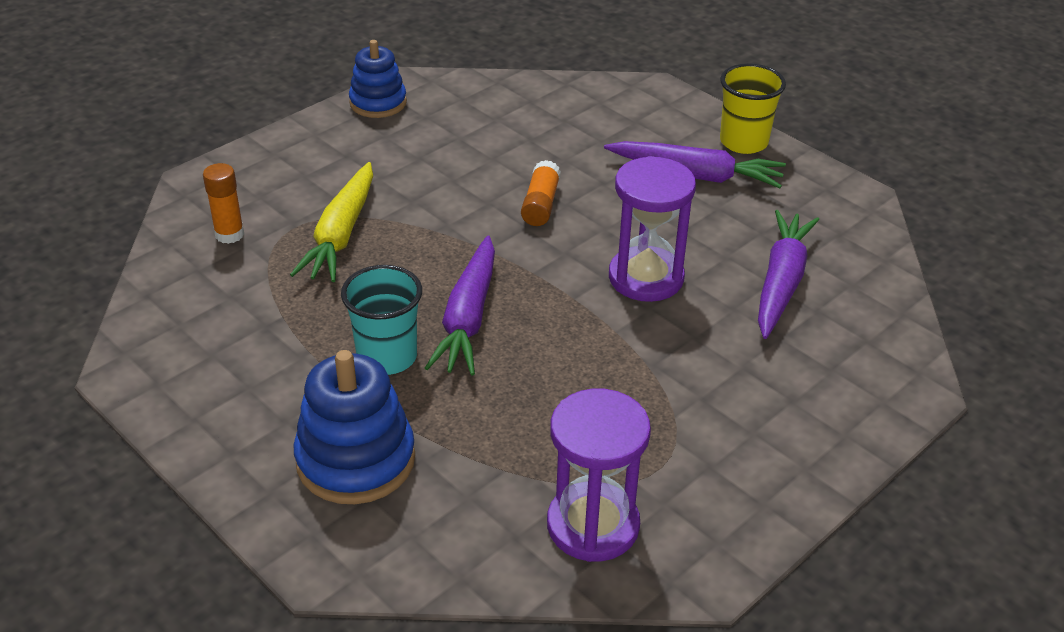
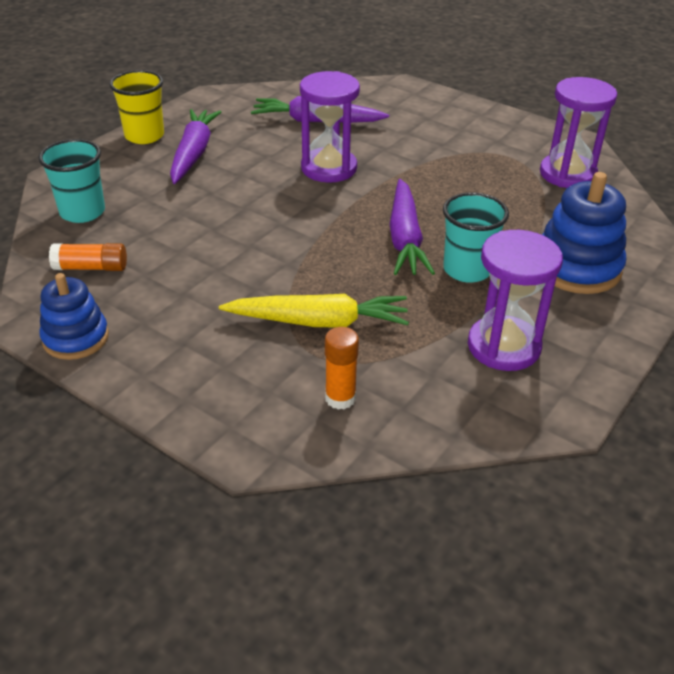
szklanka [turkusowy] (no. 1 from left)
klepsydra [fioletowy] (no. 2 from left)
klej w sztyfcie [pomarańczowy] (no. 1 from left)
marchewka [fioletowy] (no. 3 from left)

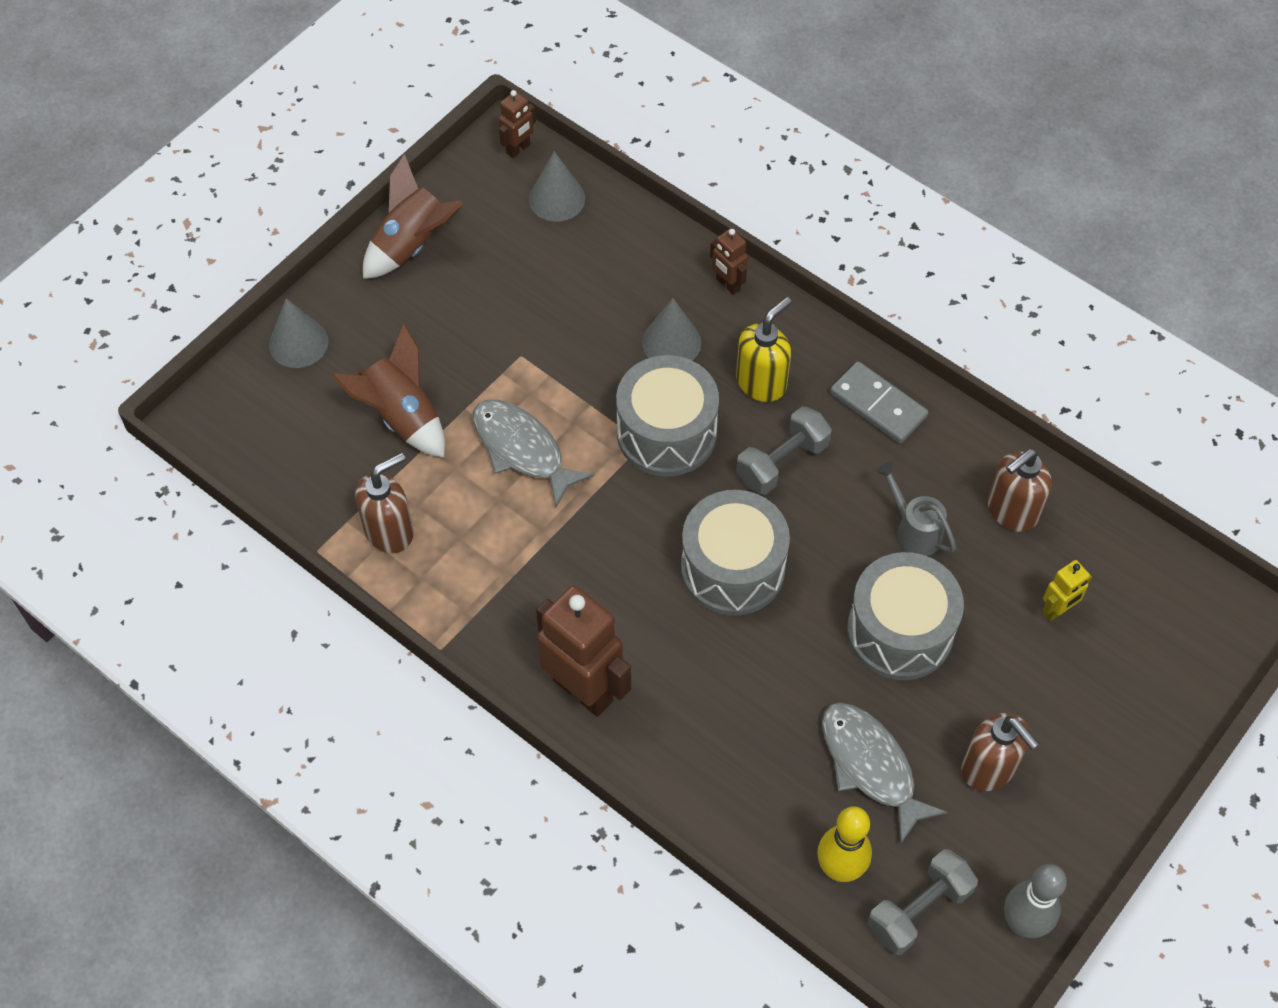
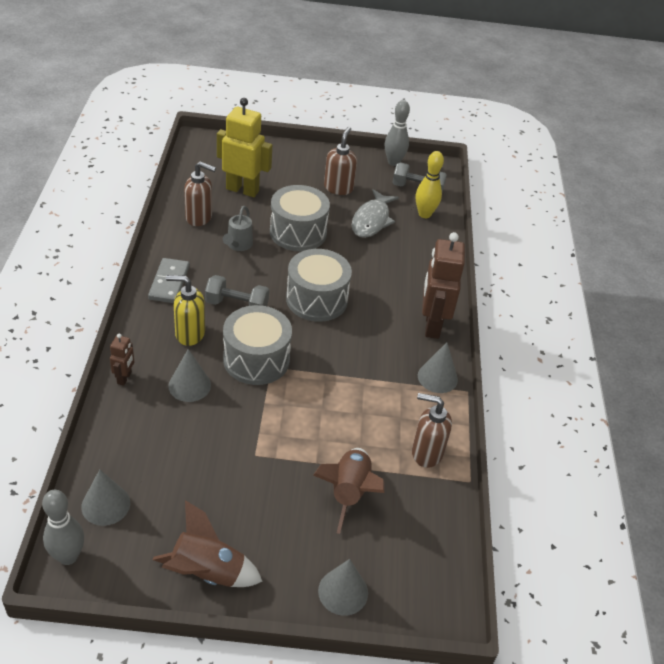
ryba [szary] (no. 1 from left in the first image)
stożek [szary] (no. 4 from left)
kręgiel [szary] (no. 1 from left)
robot [żółty]

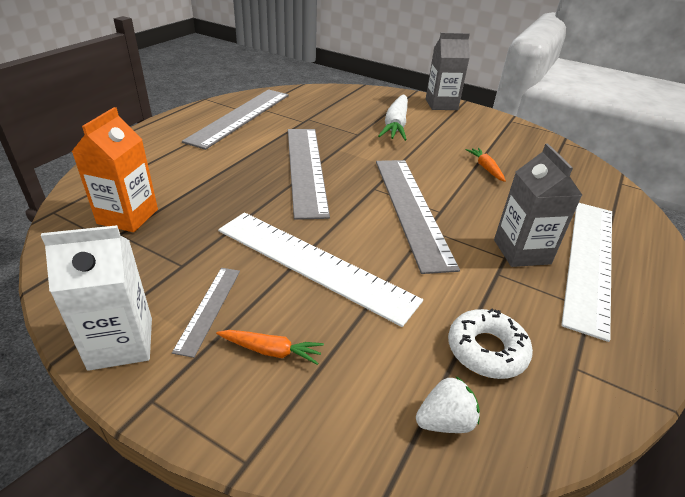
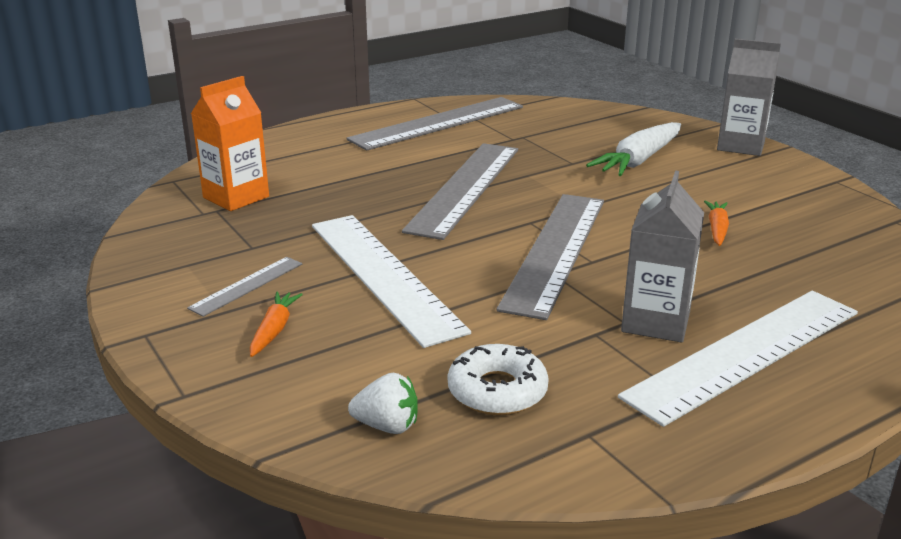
karton mleka [biały]
marchewka [pomarańczowy] (no. 1 from left)

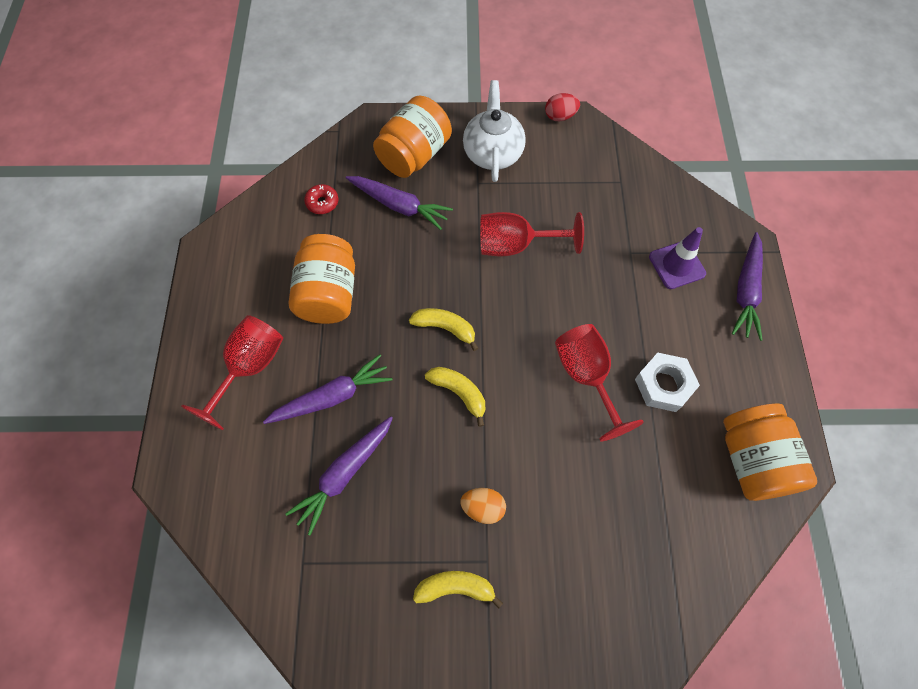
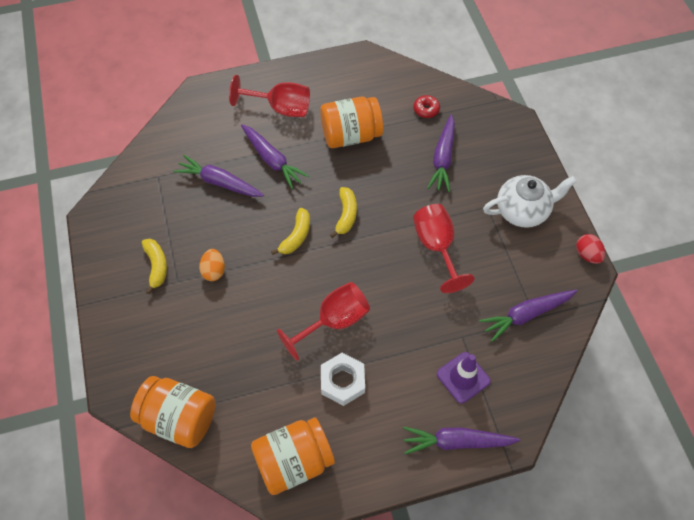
marchewka [fioletowy] (no. 5 from left)
słoik [pomarańczowy] (no. 1 from left)

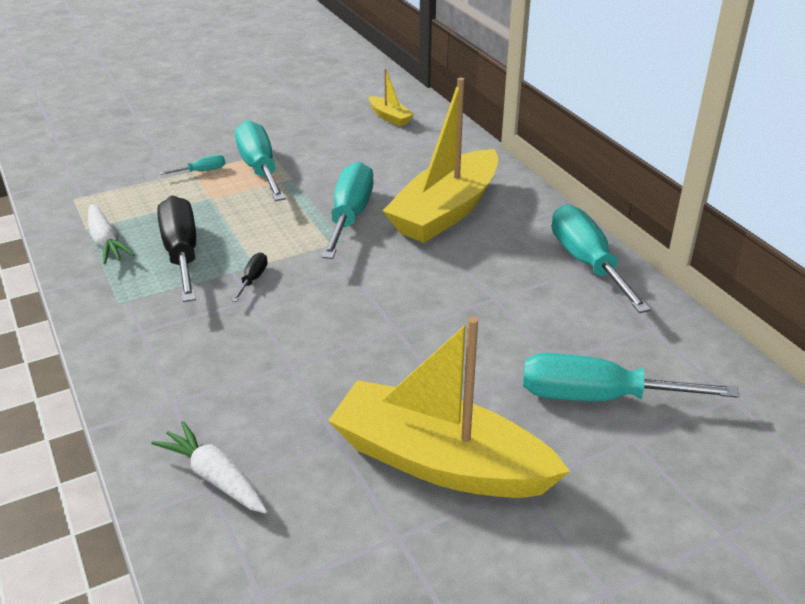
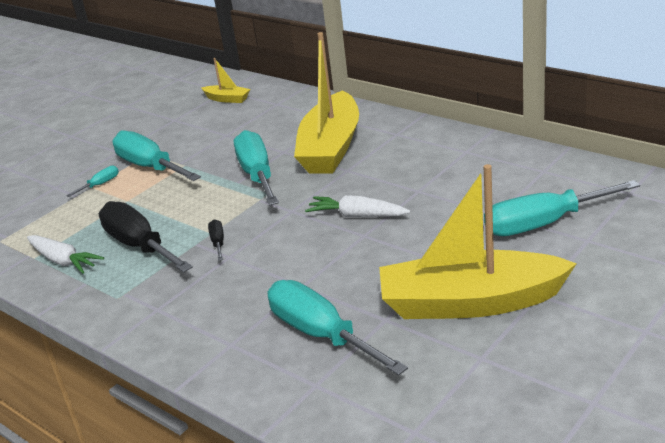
marchewka [biały] (no. 2 from left)
śrubokręt [turkusowy] (no. 4 from left)

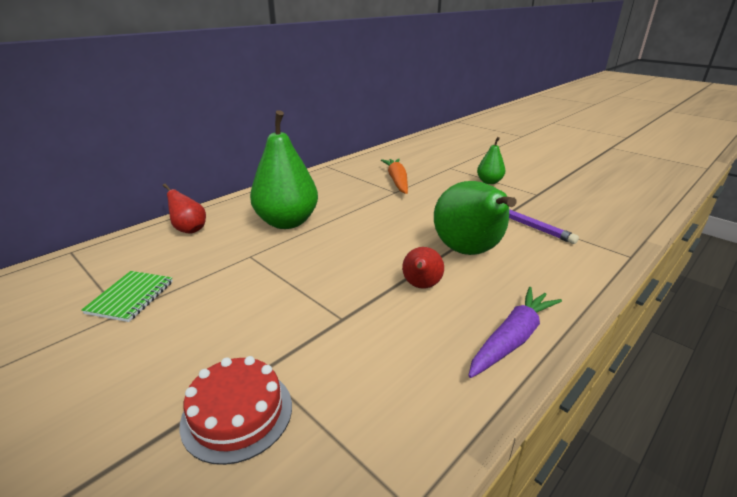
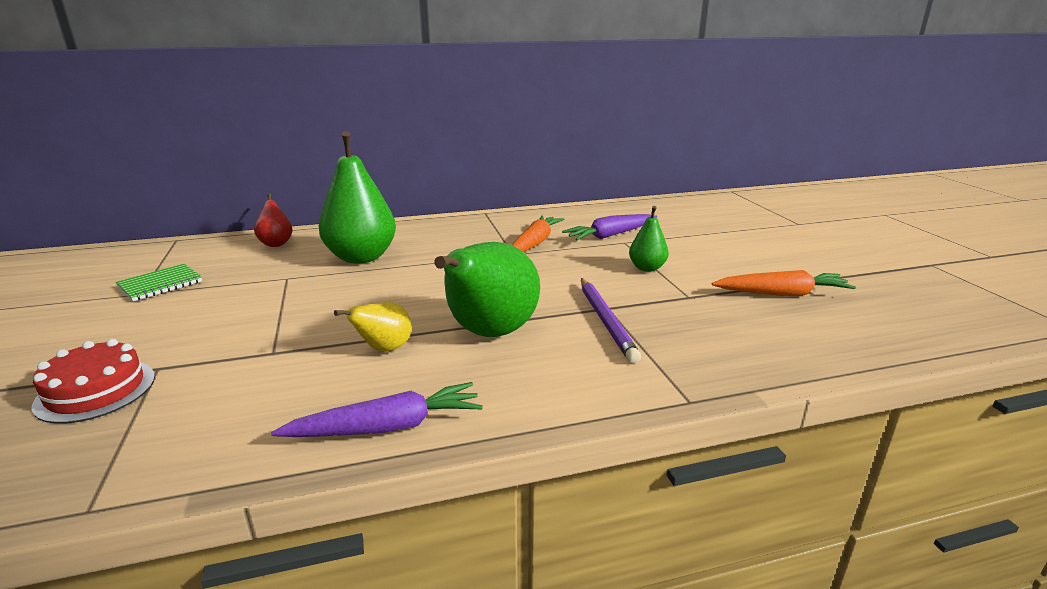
marchewka [fioletowy] (no. 2 from left)
marchewka [pomarańczowy] (no. 2 from left)
gruszka [żółty]

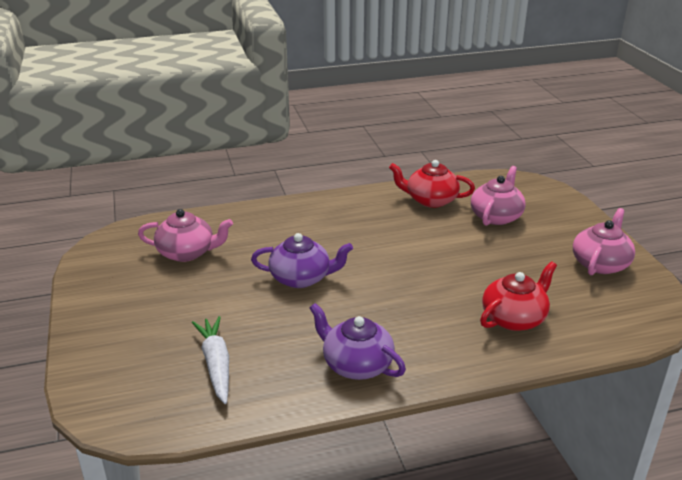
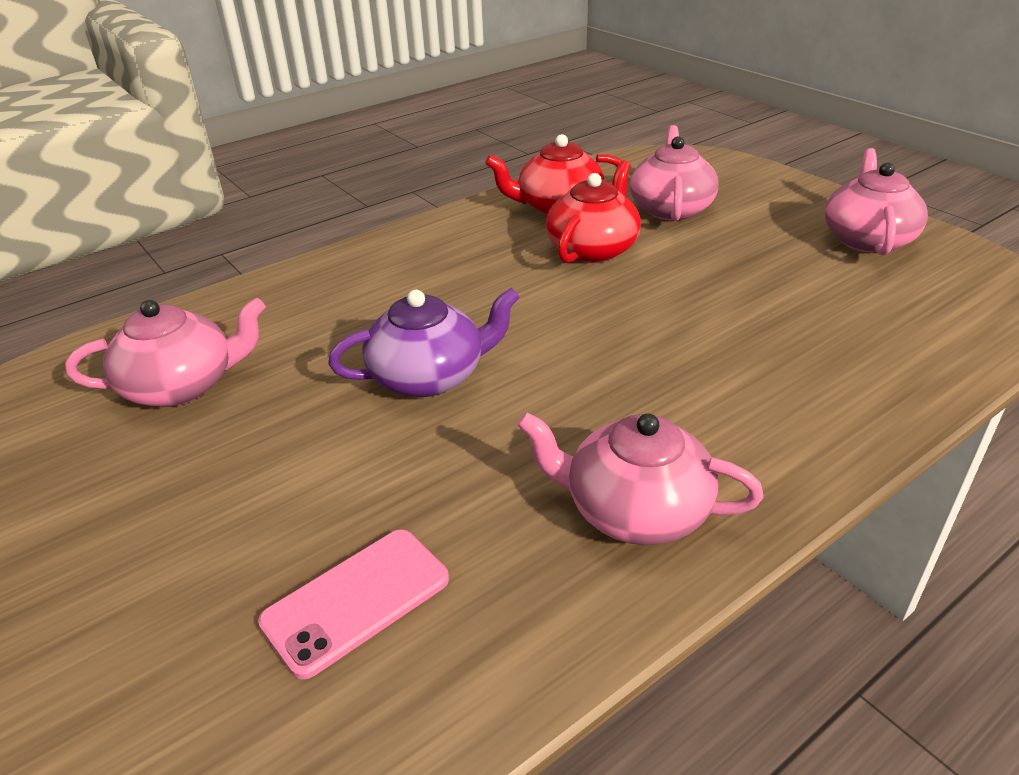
imbryk [czerwony] (no. 2 from left)
telefon [różowy]
imbryk [różowy] (no. 2 from left)

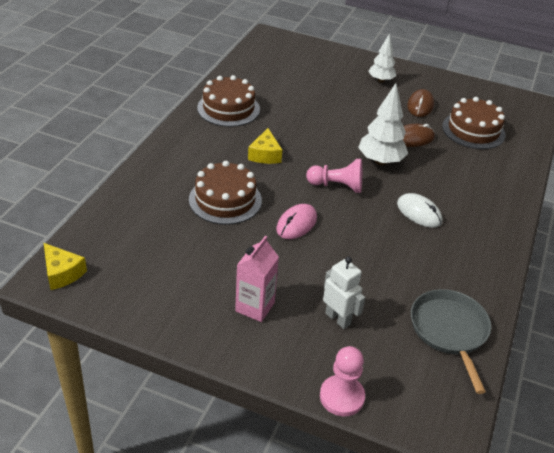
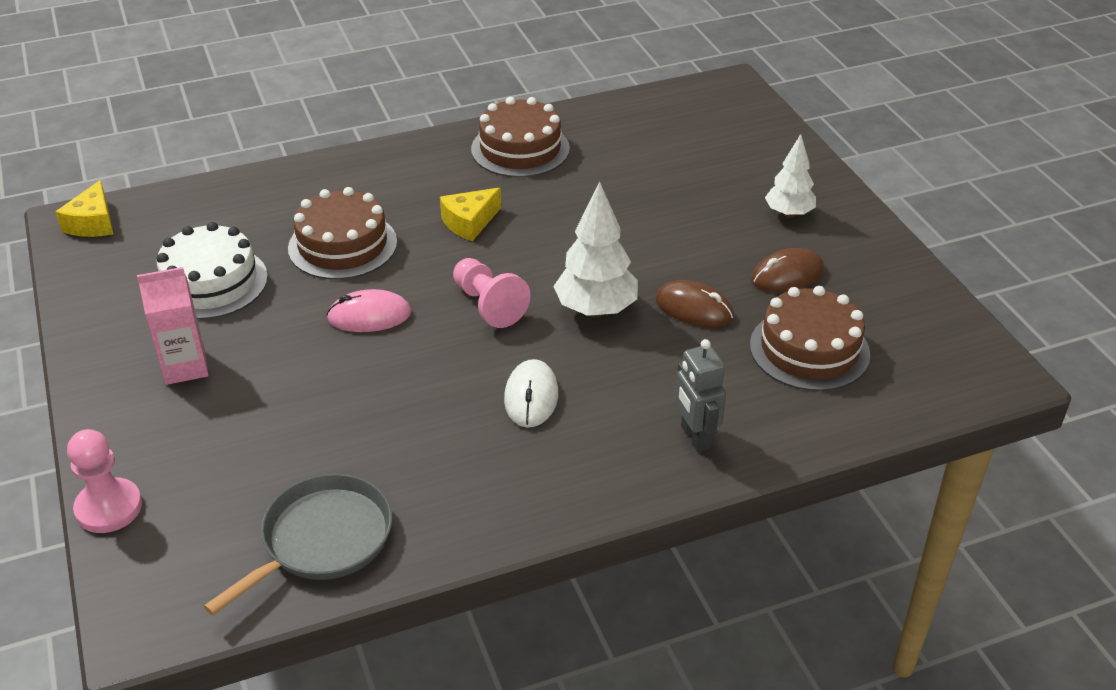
robot [biały]
tort [biały]
robot [szary]

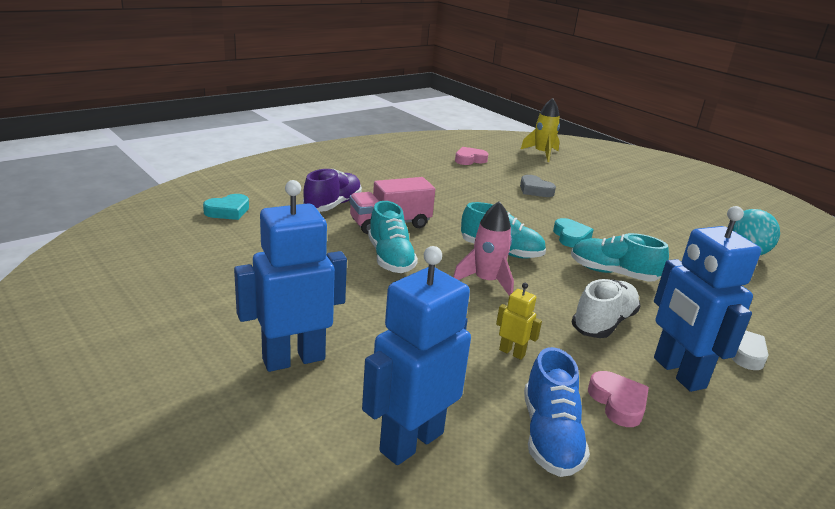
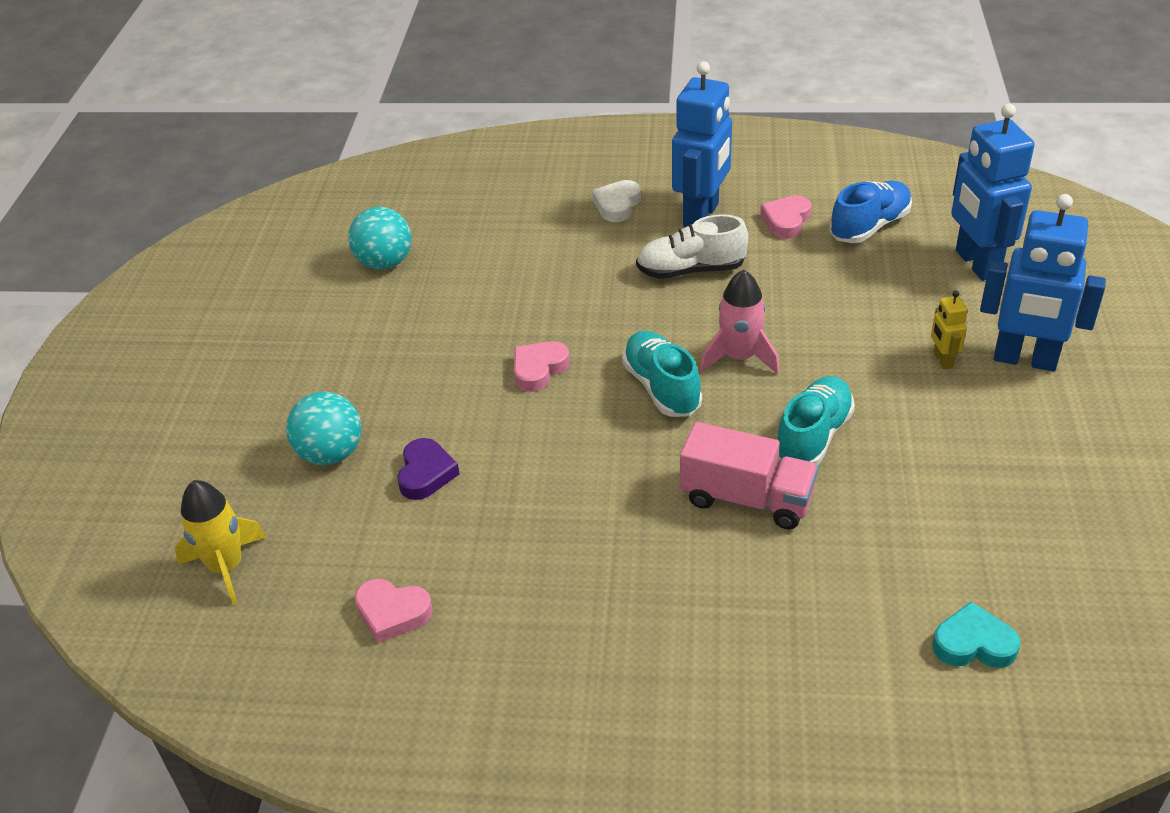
but [fioletowy]
but [turkusowy] (no. 3 from left in the first image)
piłka [turkusowy] (no. 1 from left)
robot [żółty]
serce [fioletowy]
serce [różowy] (no. 2 from left)
robot [niebieski] (no. 2 from left)

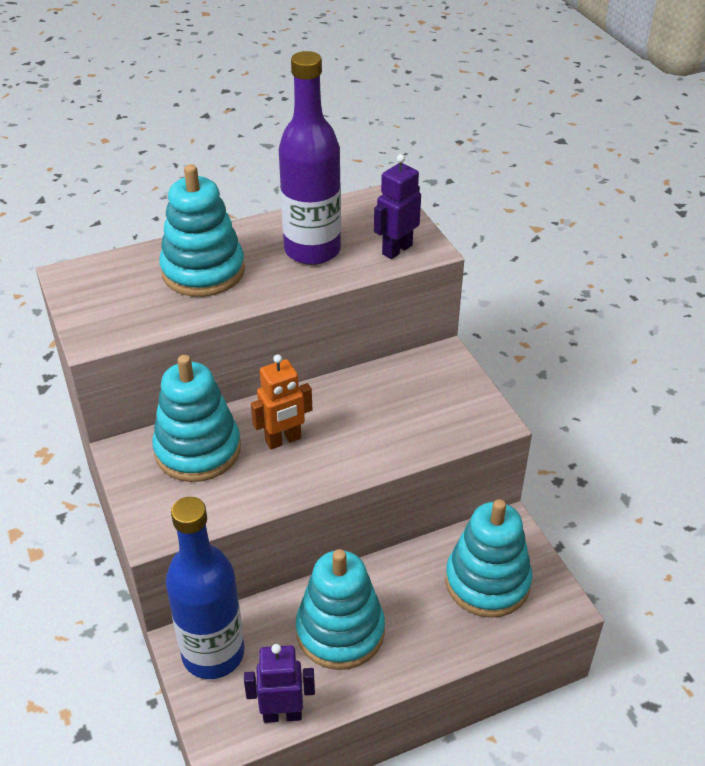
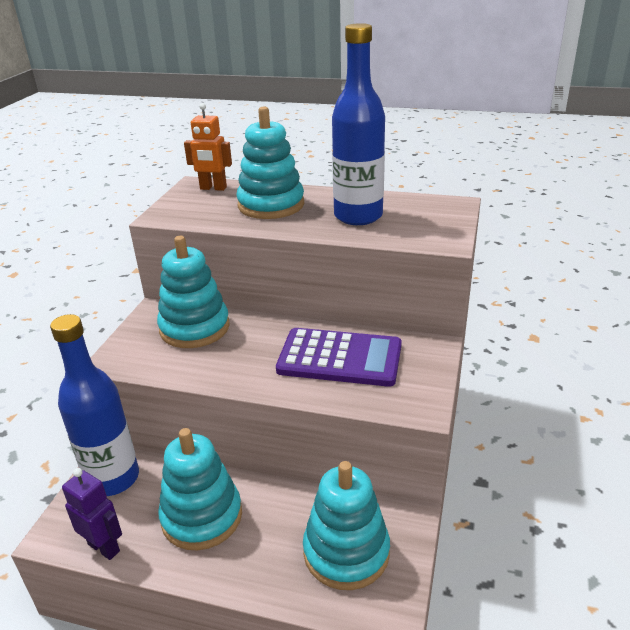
robot [fioletowy] (no. 2 from left in the first image)
kalkulator [fioletowy]
robot [pomarańczowy]
butelka [niebieski] (no. 2 from left)

